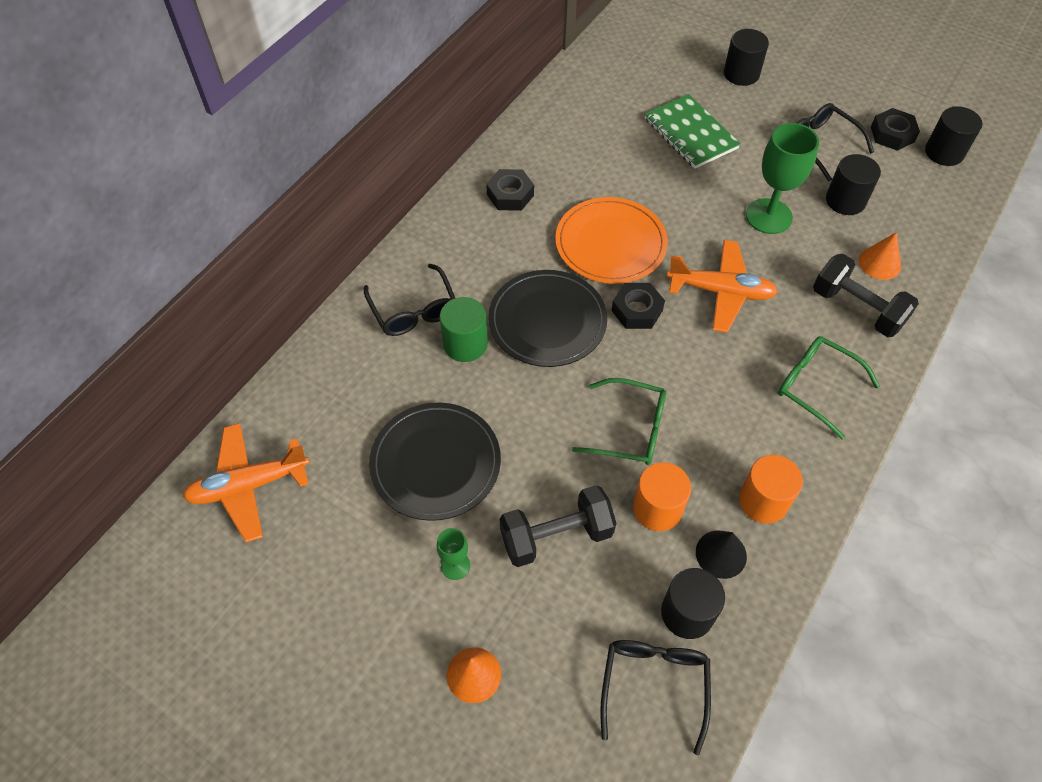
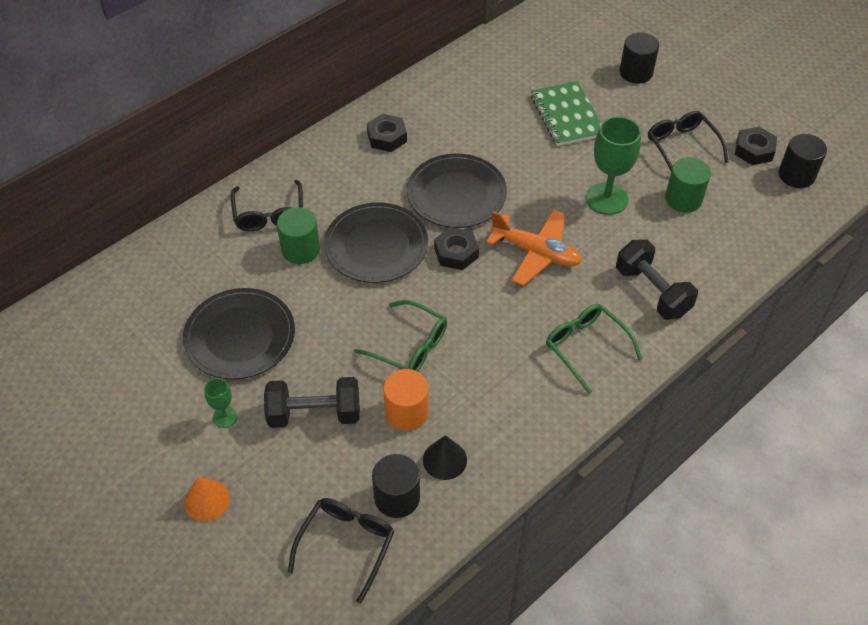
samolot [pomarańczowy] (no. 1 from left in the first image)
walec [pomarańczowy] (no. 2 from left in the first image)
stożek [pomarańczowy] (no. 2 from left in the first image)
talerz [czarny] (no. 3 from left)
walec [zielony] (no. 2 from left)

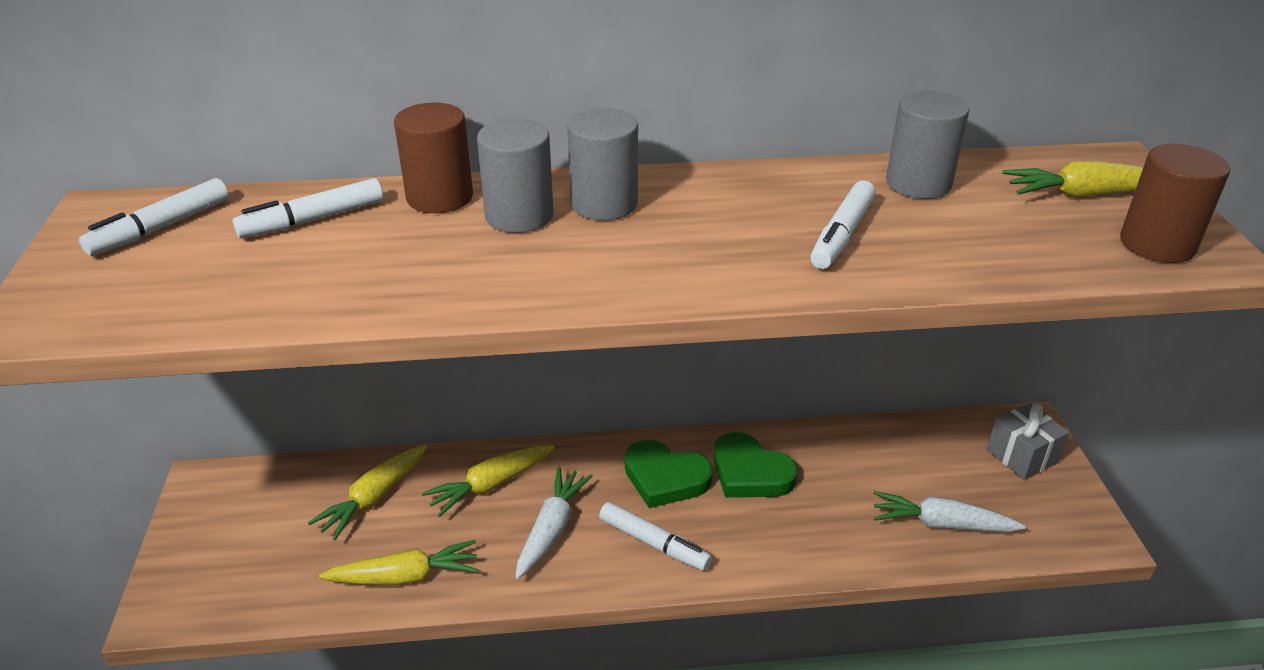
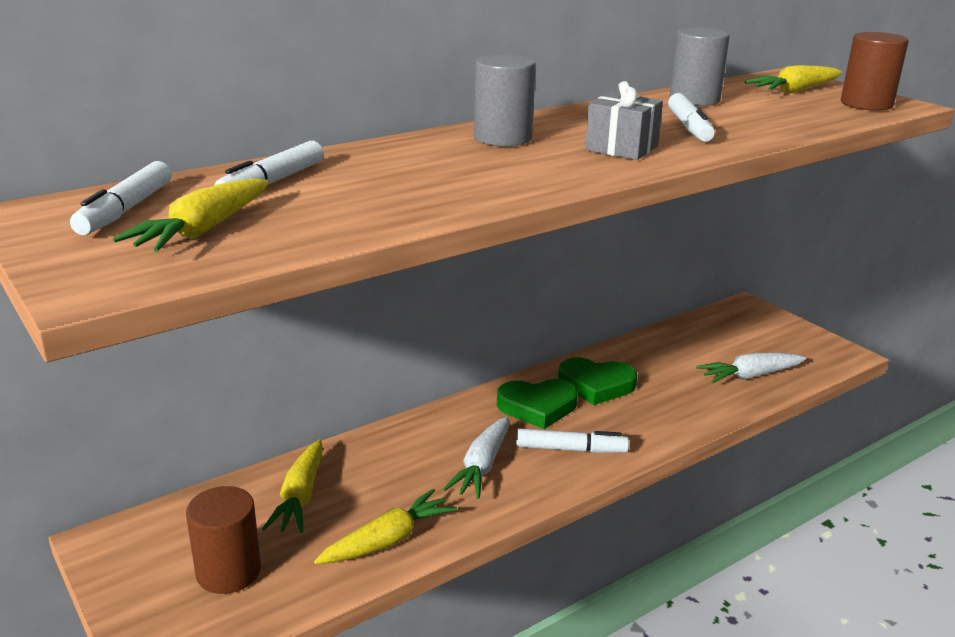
walec [szary] (no. 1 from left in the first image)
walec [brązowy] (no. 1 from left)
marchewka [żółty] (no. 1 from left)
prezent [szary]
marchewka [biały] (no. 1 from left)

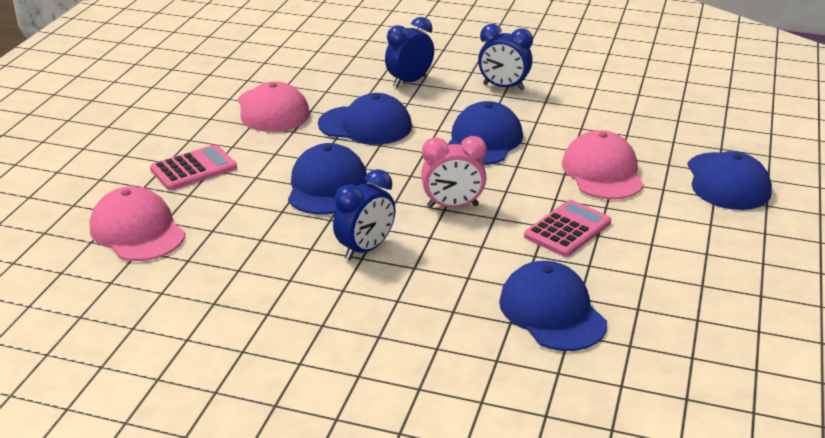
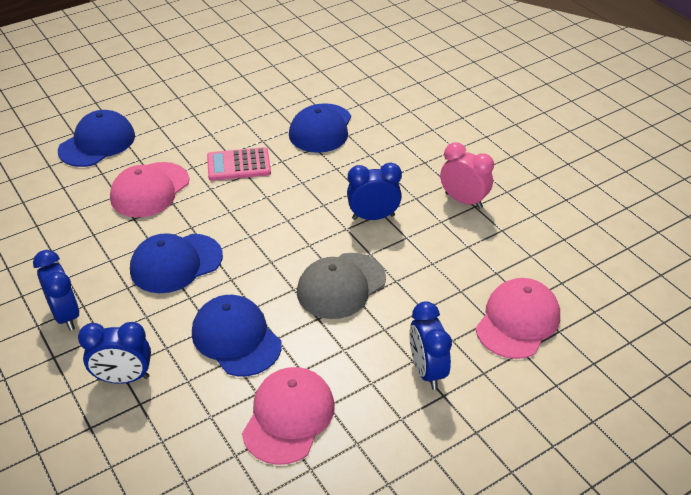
budzik [różowy]
budzik [niebieski] (no. 4 from left)
czapka [szary]
czapka [różowy] (no. 3 from left)

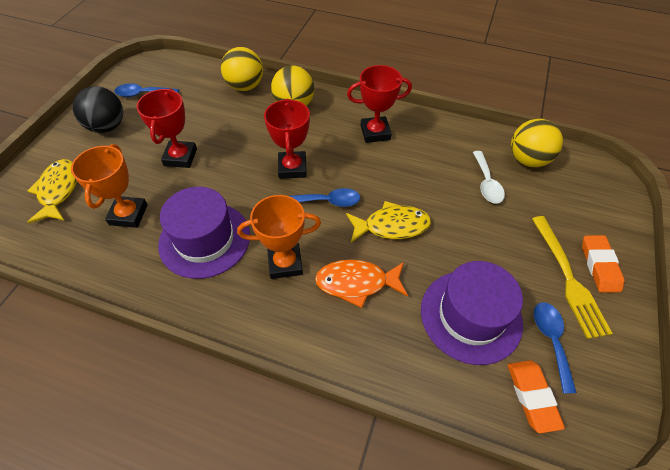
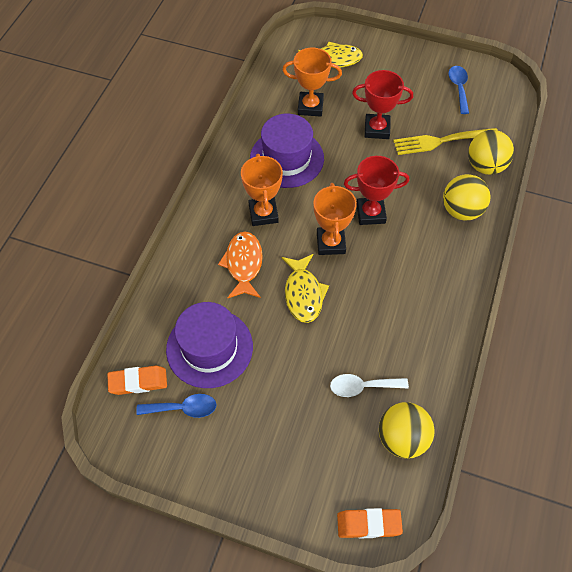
piłka [czarny]
puchar [czerwony] (no. 3 from left in the first image)
widelec [żółty]
gumka do mazania [pomarańczowy] (no. 2 from left)
puchar [pomarańczowy] (no. 3 from left)

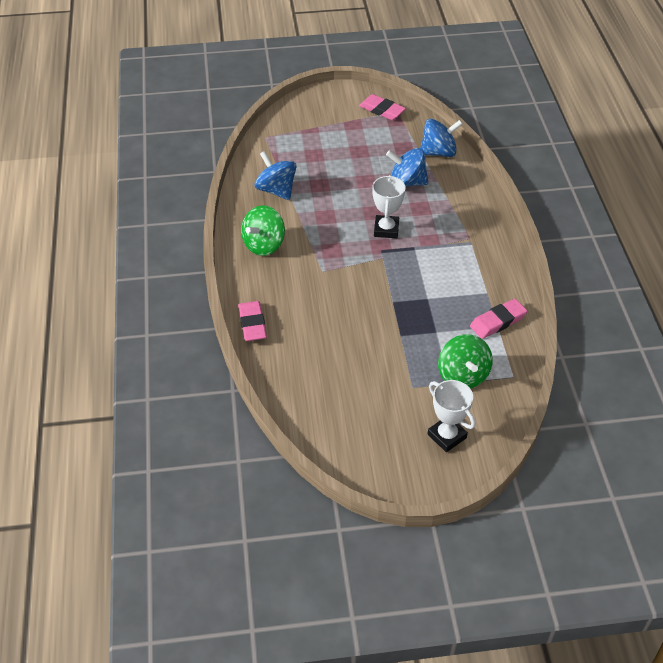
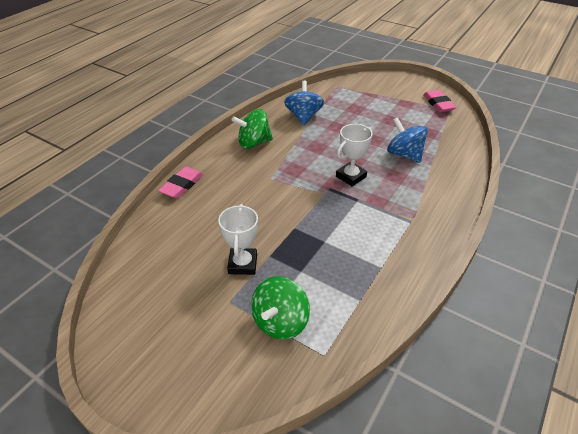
bączek [niebieski] (no. 3 from left in the first image)
gumka do mazania [różowy] (no. 3 from left in the first image)
puchar [biały] (no. 1 from left)

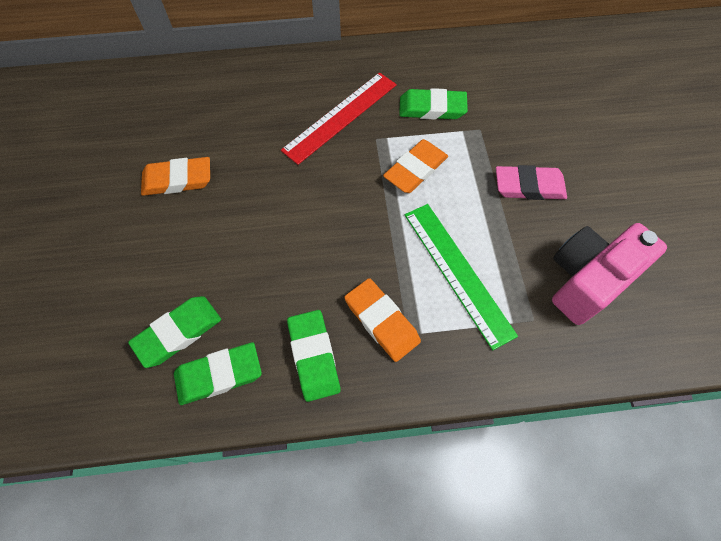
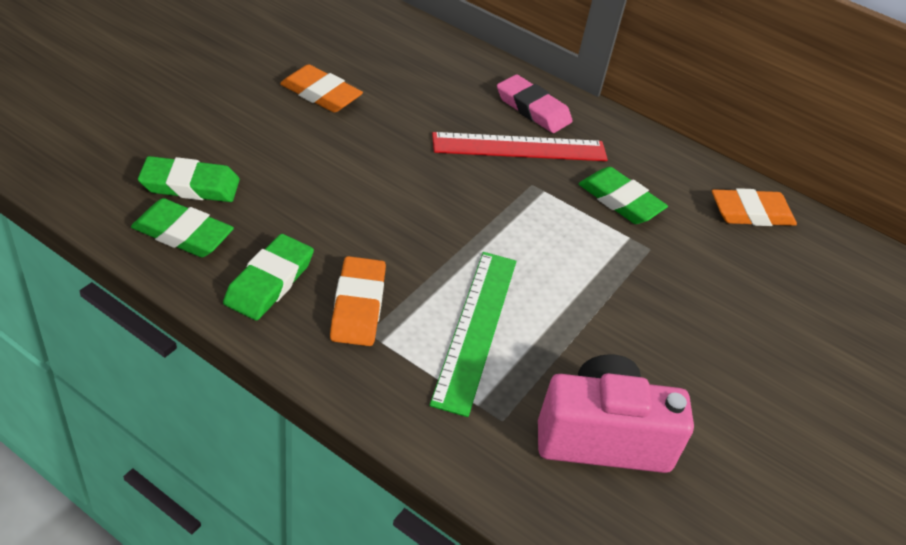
gumka do mazania [pomarańczowy] (no. 3 from left)
gumka do mazania [różowy]

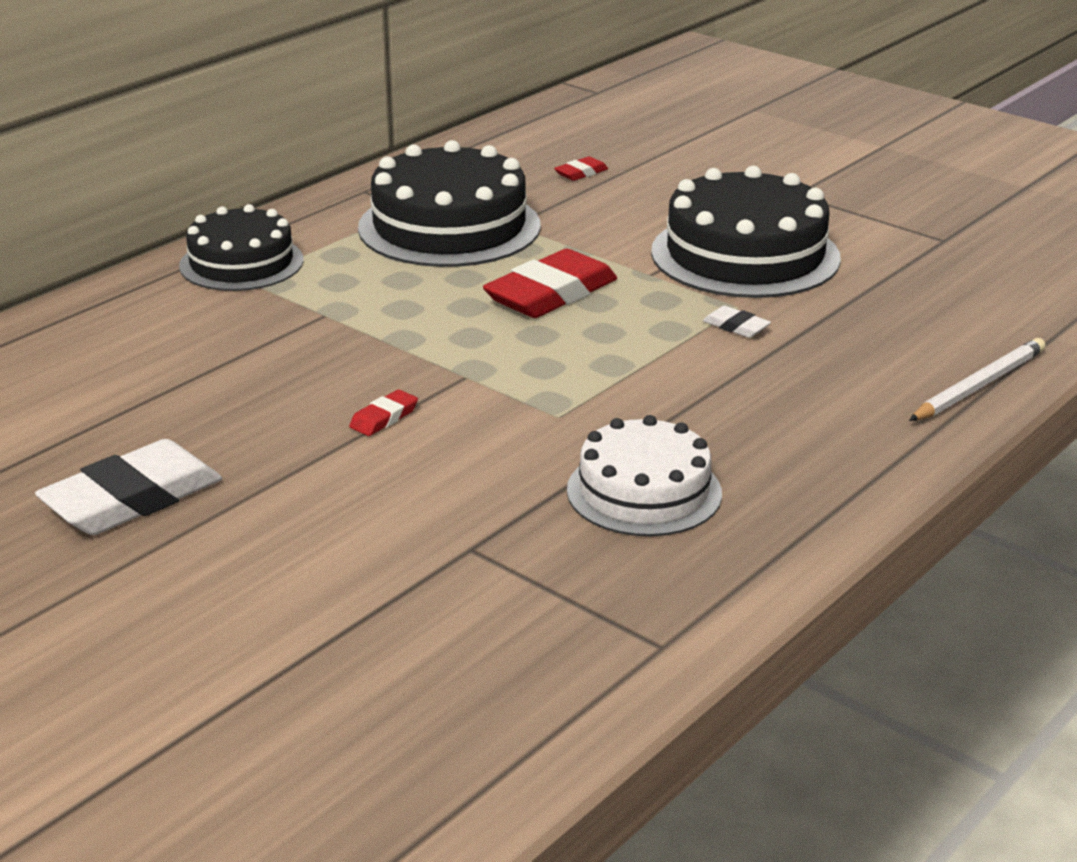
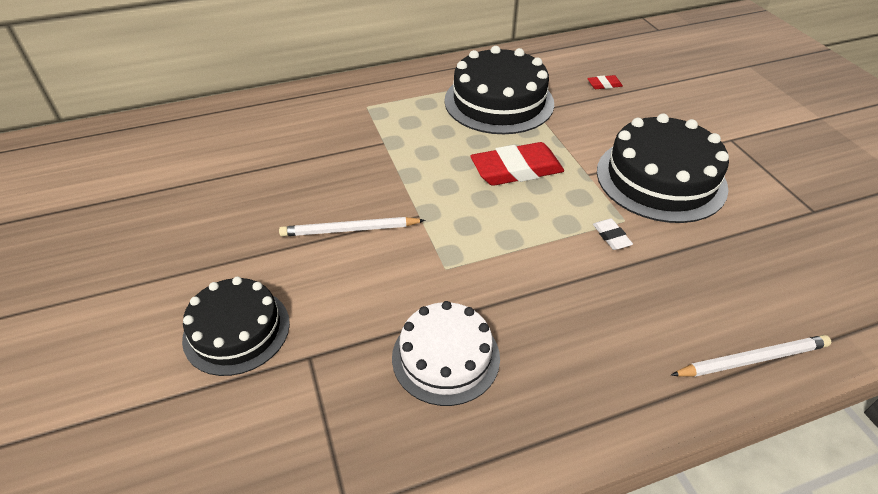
gumka do mazania [biały] (no. 1 from left in the first image)
tort [czarny] (no. 1 from left)
ołówek [biały] (no. 1 from left)

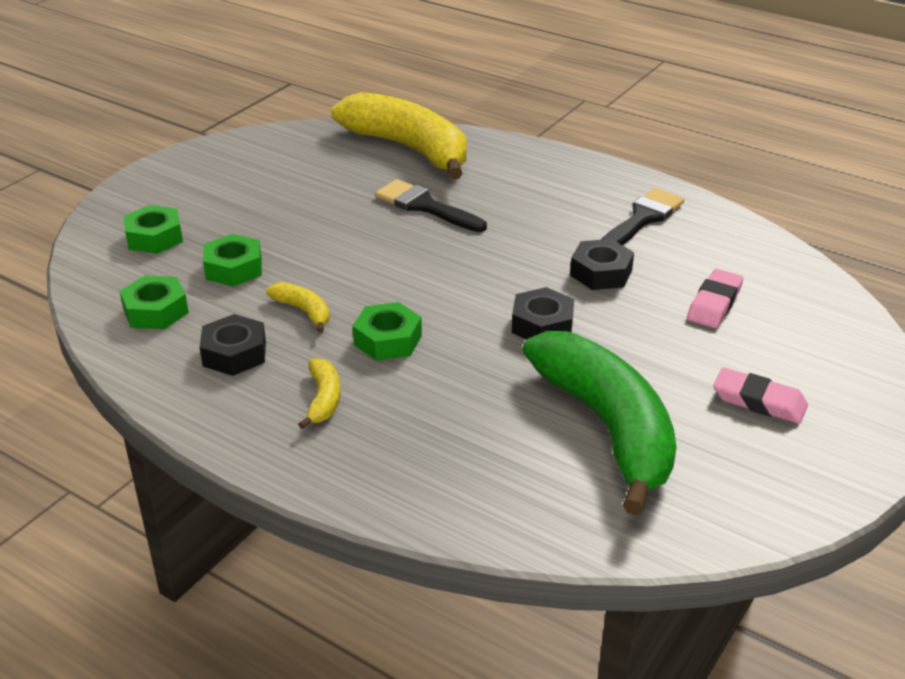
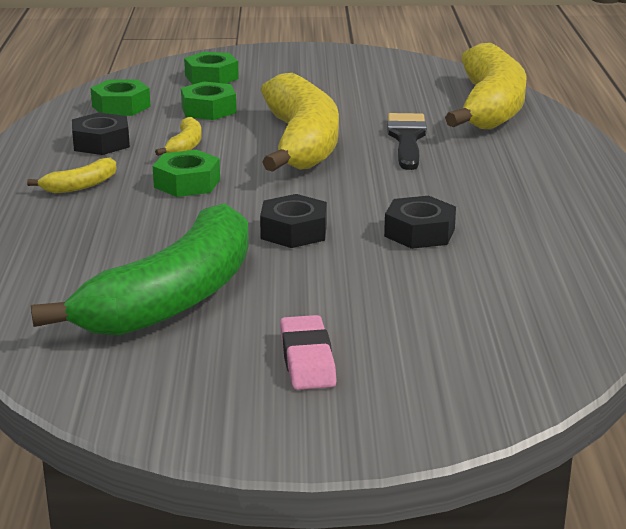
pędzel [czarny] (no. 2 from left in the first image)
gumka do mazania [różowy] (no. 1 from left in the first image)
banan [żółty] (no. 3 from left)

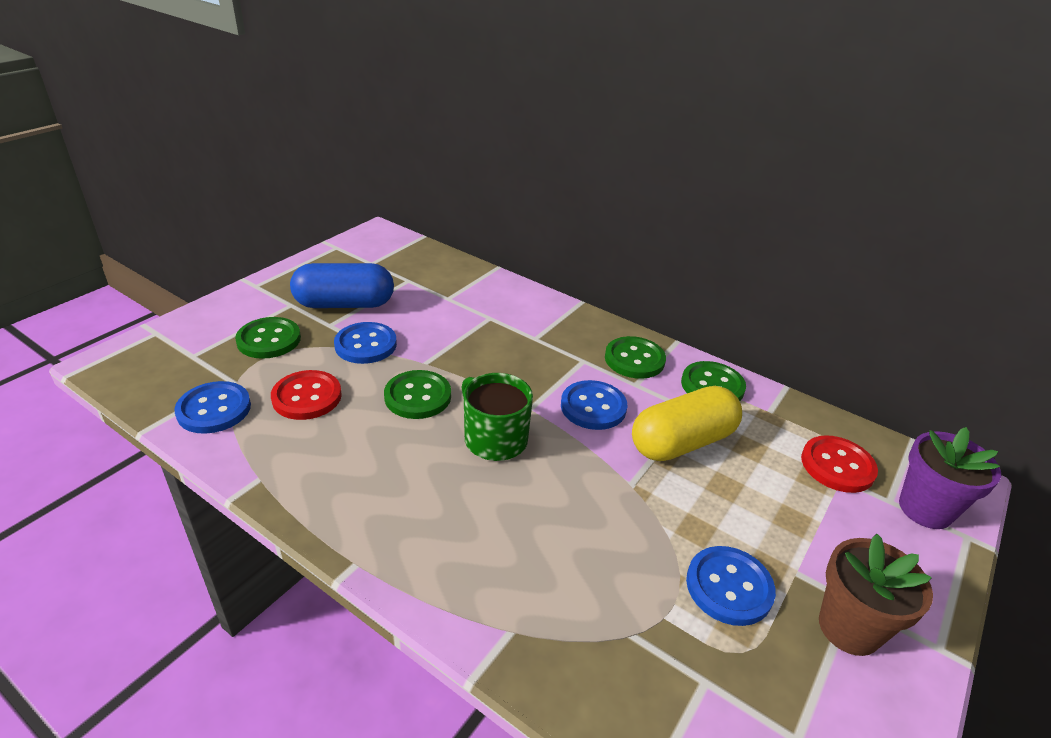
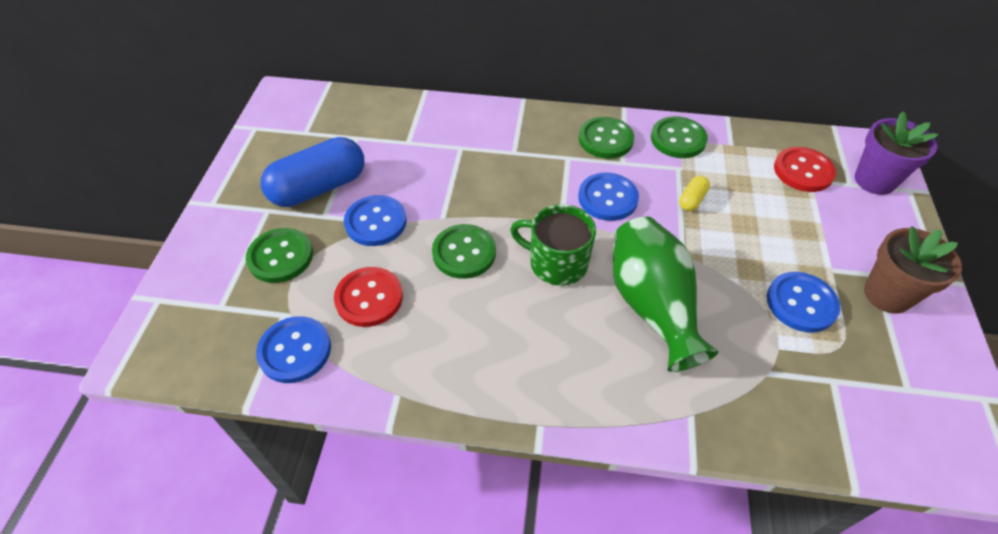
wazon [zielony]
kapsułka [żółty]

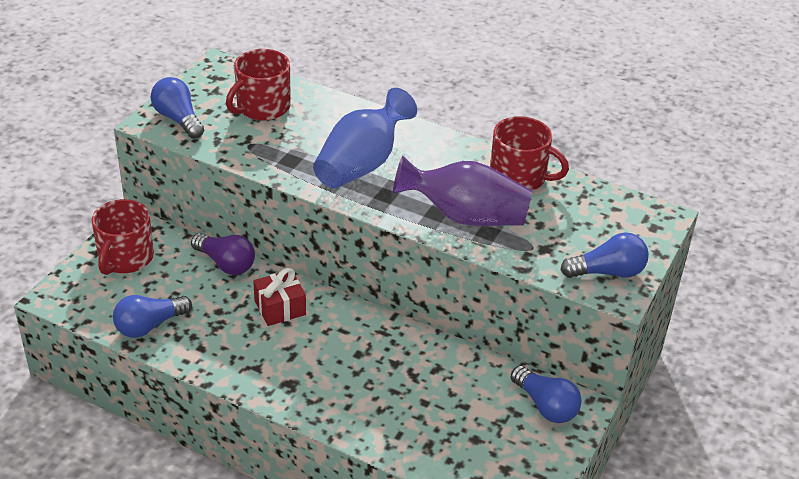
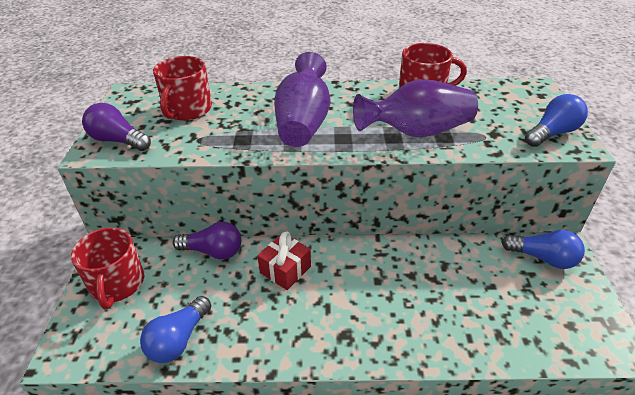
żarówka [fioletowy] (no. 1 from left)
wazon [fioletowy] (no. 1 from left)

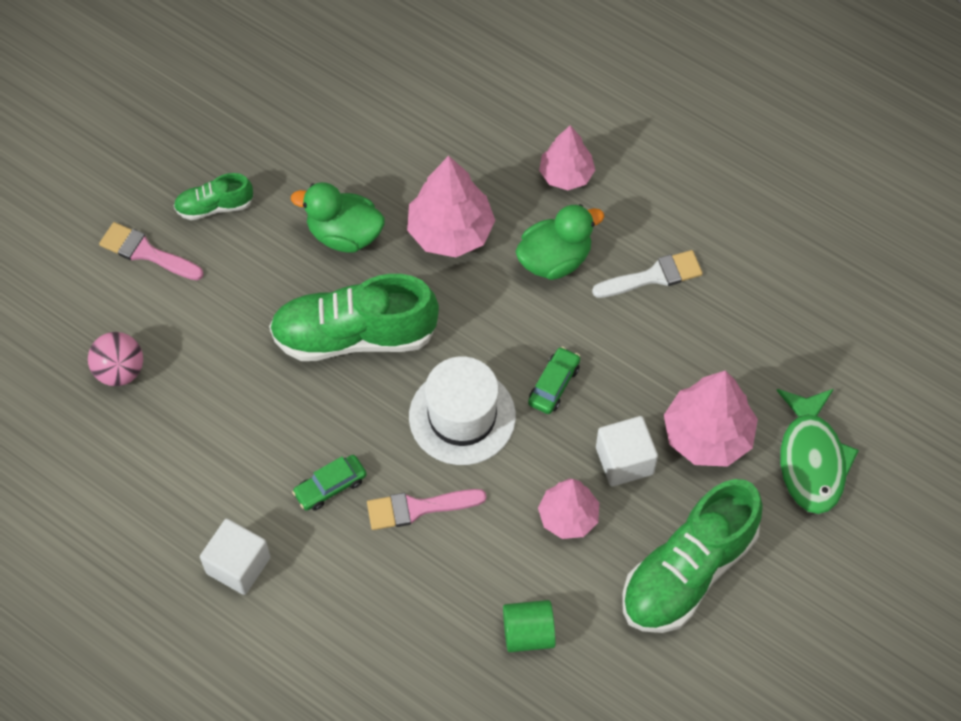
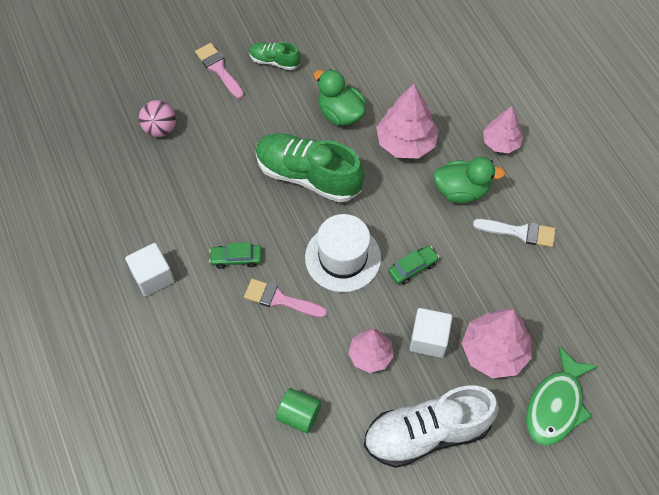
but [biały]

